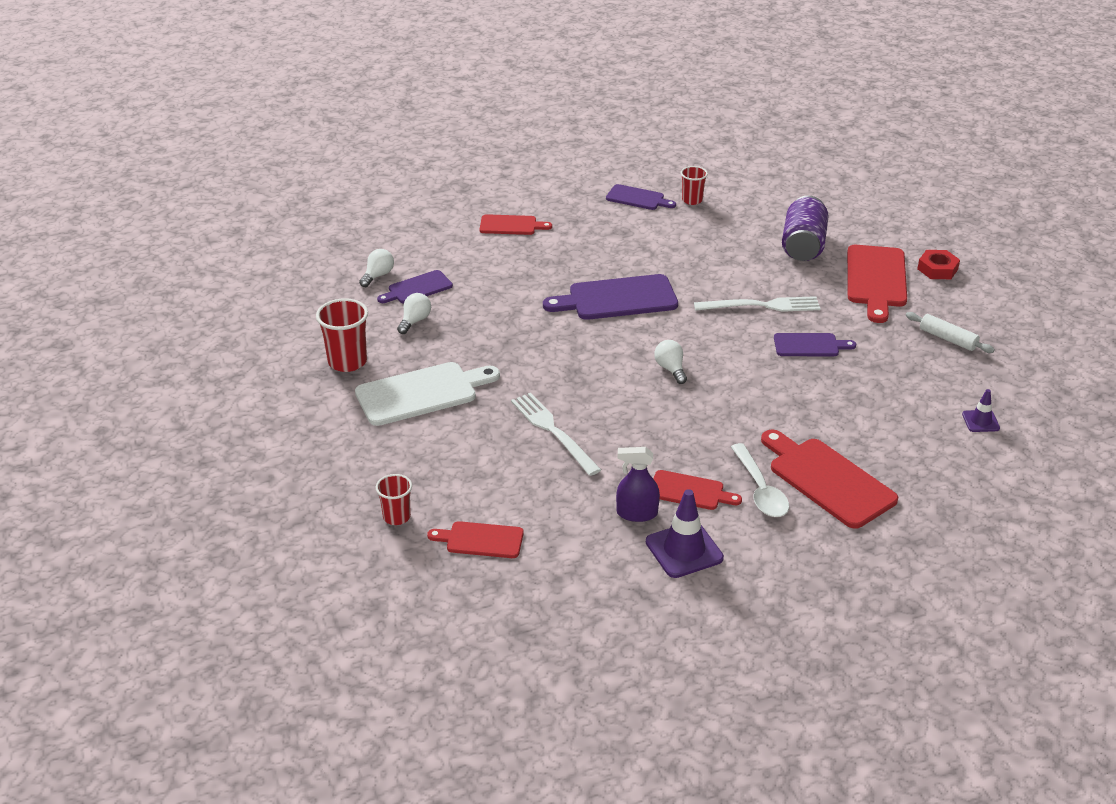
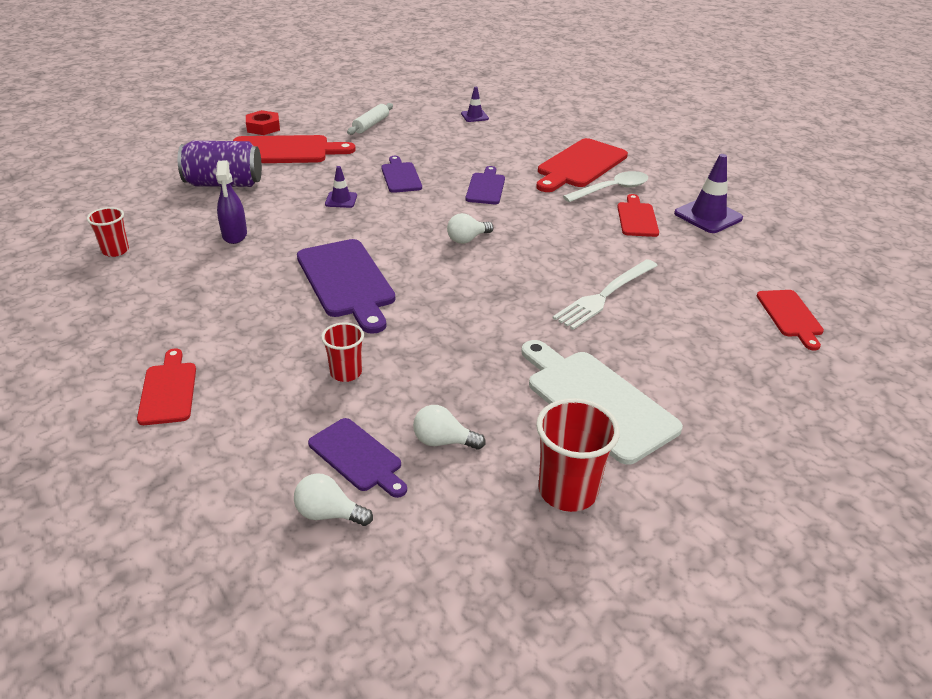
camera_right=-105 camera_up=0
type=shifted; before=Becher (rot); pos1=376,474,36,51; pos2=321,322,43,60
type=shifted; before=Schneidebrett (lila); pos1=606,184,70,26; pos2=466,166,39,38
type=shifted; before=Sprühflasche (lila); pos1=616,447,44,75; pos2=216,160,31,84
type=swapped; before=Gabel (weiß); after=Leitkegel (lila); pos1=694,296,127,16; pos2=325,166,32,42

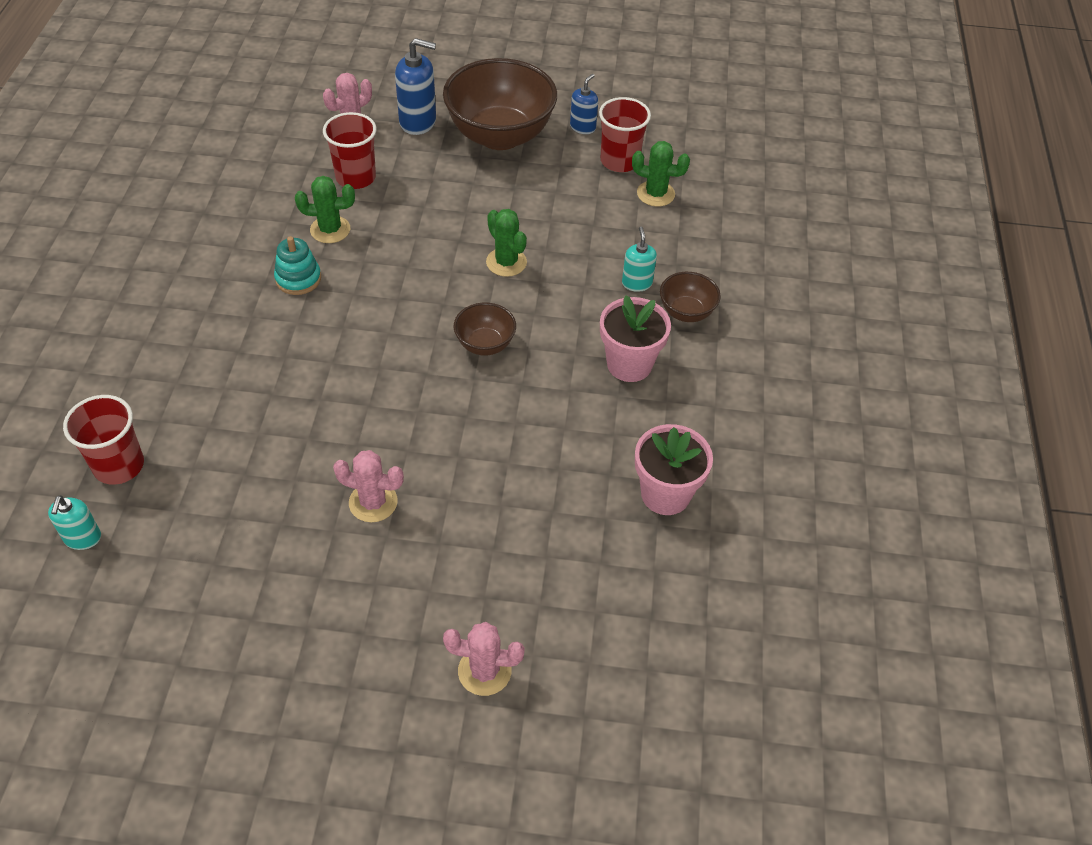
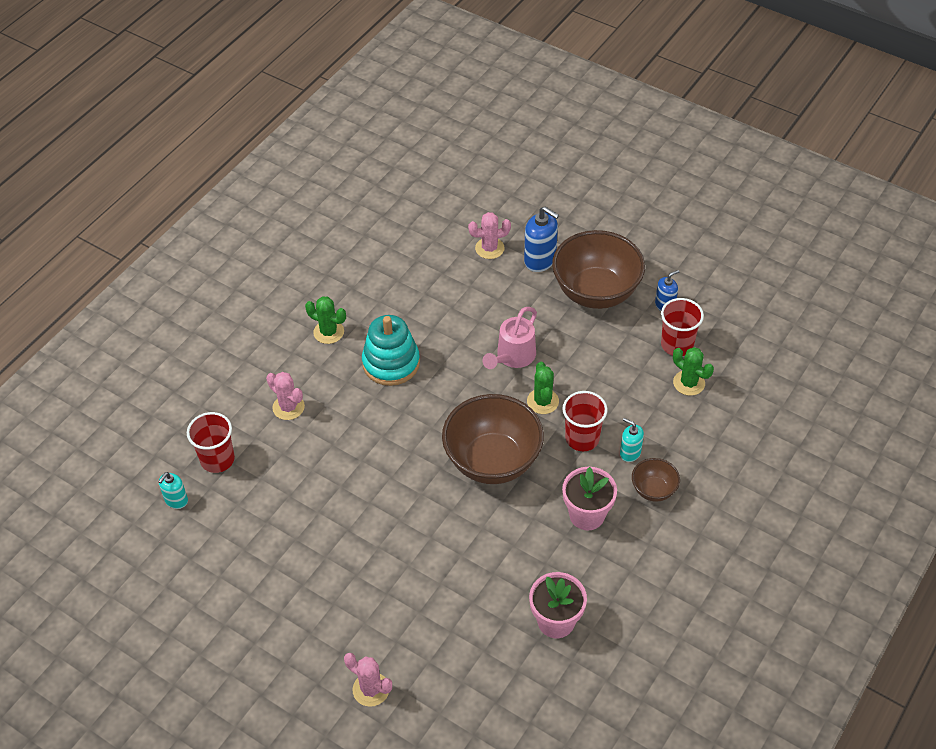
camera_right=30 camera_up=0
type=new; after=Gießkanne (rosa); pos2=483,307,54,62
type=shifted; before=Kaktus (grün); pos1=295,176,60,67; pos2=305,296,41,48
type=shifted; before=Becher (rot); pos1=323,112,54,77; pos2=563,391,45,60
type=shifted; before=Kaktus (rosa); pos1=333,450,71,72; pos2=266,372,39,48
type=rotated; before=Seifenspender (türkis); pos1=622,227,35,65; pos2=620,418,24,44; turn=-75
type=scaled; before=Stapelspielzeug (türkis); pos1=274,236,47,59; pos2=362,315,58,71; scale=1.68
type=scaled; before=Schüssel (braun); pos1=454,303,62,52; pos2=442,394,102,90; scale=2.11

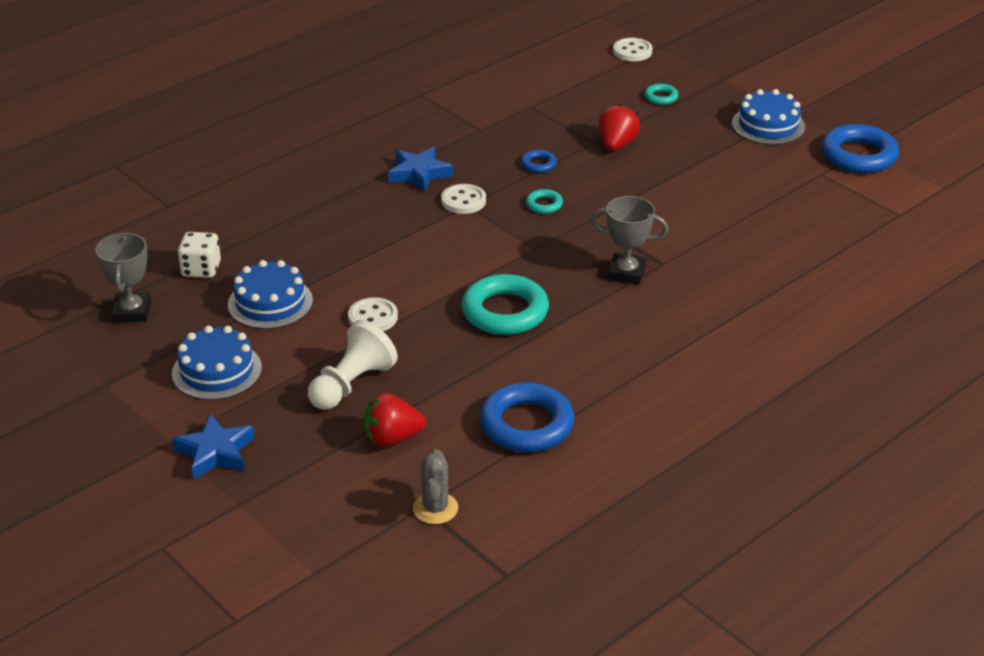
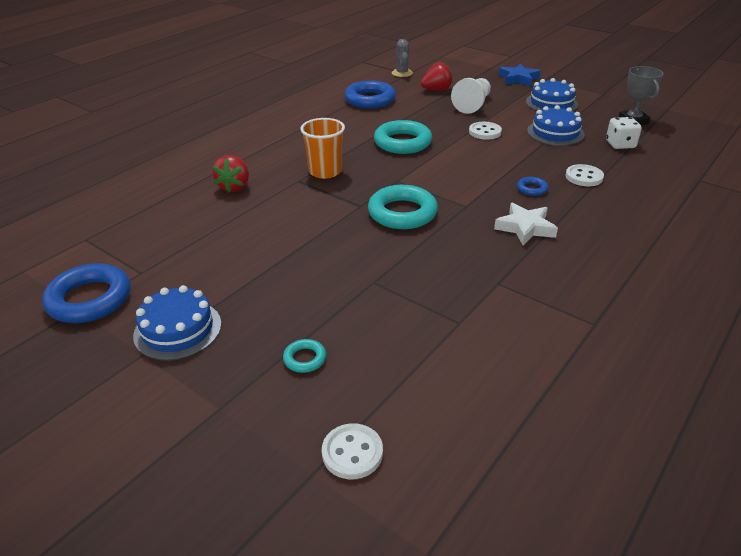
camera_right=170 camera_up=0
type=shifted; before=Knopf (weiß); pos1=441,184,45,30; pos2=566,164,38,22
type=shifted; before=Ring (blau); pos1=521,150,36,23; pos2=517,177,31,19
type=shifted; before=Erdbeere (rot); pos1=599,104,41,47; pos2=212,155,37,37
type=swapped; before=Pokal (grau); after=Becher (orange); pos1=591,196,77,89; pos2=300,118,45,61
type=repainted; before=Stern (blau); after=Stern (weiß); pos1=388,147,65,45; pos2=494,203,64,42
type=scaled; before=Ring (türkis); pos1=526,189,37,25; pos2=368,185,70,44; scale=2.14

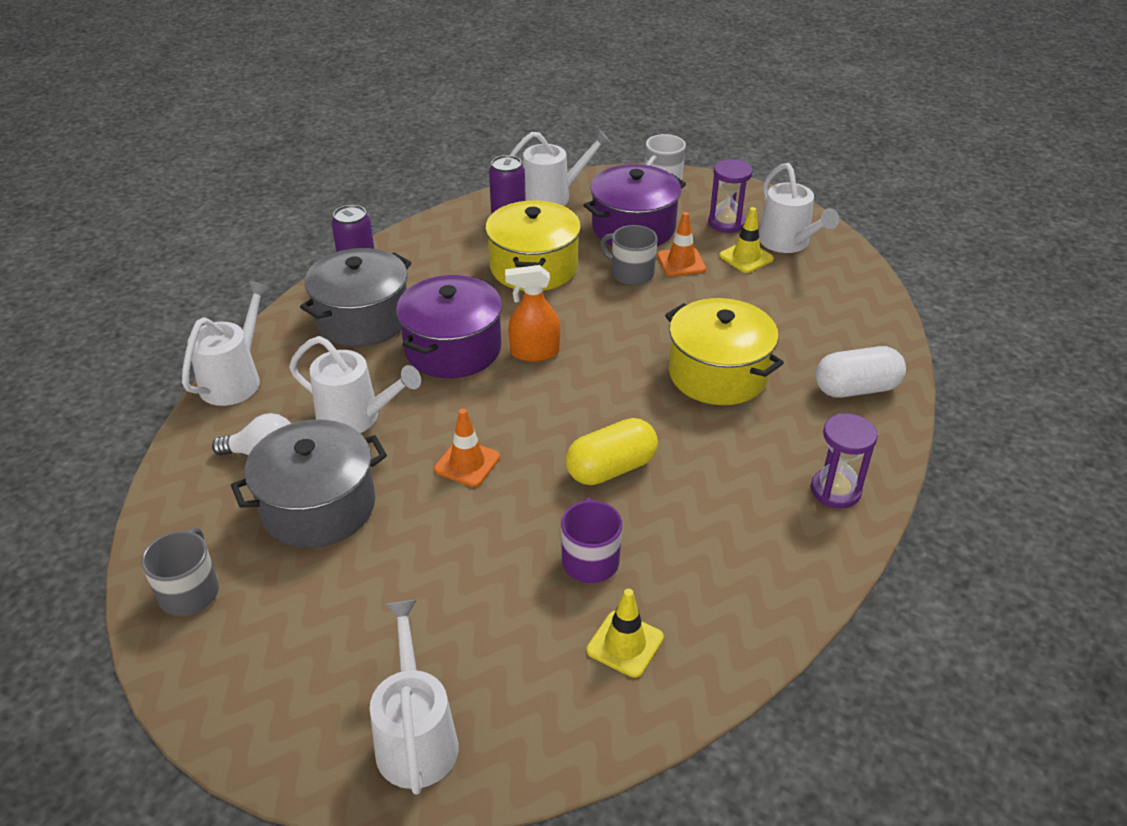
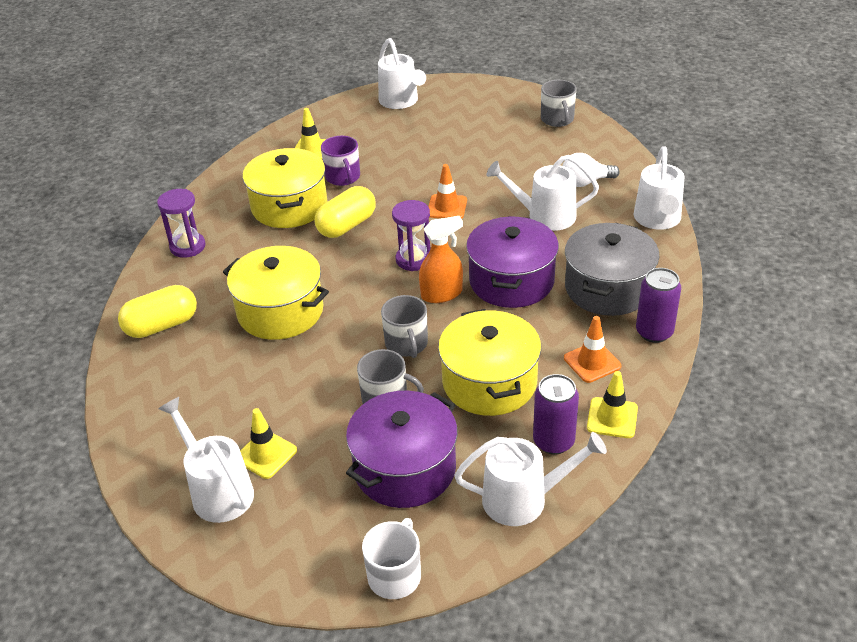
camera_right=165 camera_up=0
type=gone; before=Kochtopf (grau); pos1=231,420,156,128
type=new; after=Kochtopf (gelb); pos2=243,148,84,80
type=new; after=Tasse (grau); pos2=381,295,47,63
type=new; after=Leitkegel (gelb); pos2=587,371,51,67
type=shifted; before=Leitkegel (orange); pos1=657,212,49,64; pos2=564,316,57,67
type=shifted; before=Sanduhr (lila); pos1=708,159,45,74; pos2=392,200,38,71
type=repainted; before=Kapsel (weiß); after=Kapsel (gelb); pos1=816,346,90,52; pos2=118,285,79,53
type=rotated; before=Gießkanne (weiß); pos1=510,129,101,77; pos2=455,432,152,94; turn=-150

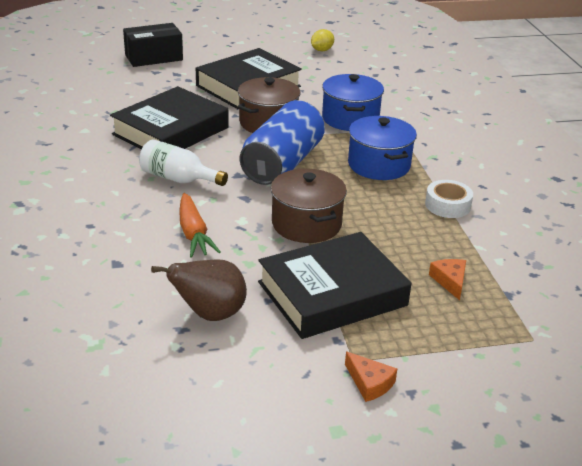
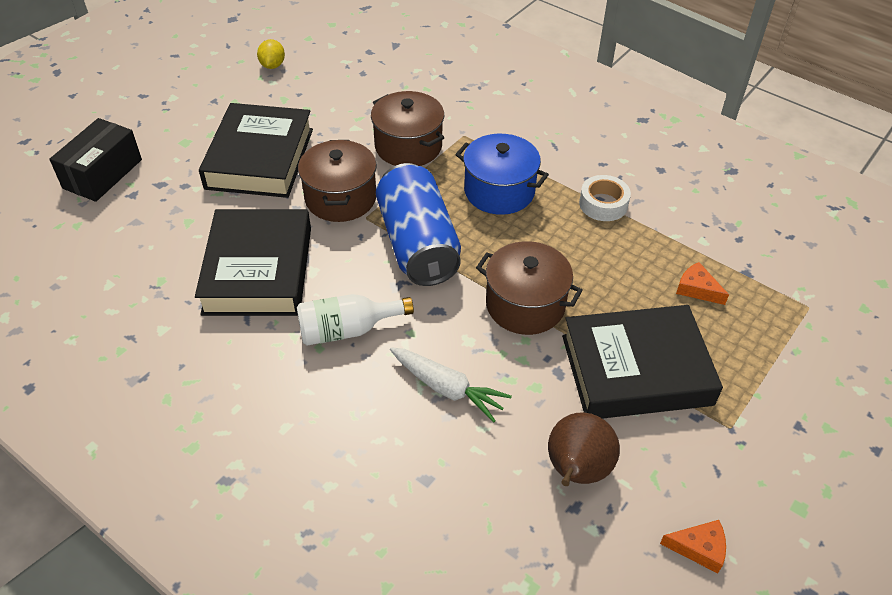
camera_right=-40 camera_up=15
type=shifted; before=Käse (orange); pos1=345,352,52,50; pos2=660,520,66,53
type=repainted; before=Karotte (orange); after=Karotte (weiß); pos1=179,193,42,65; pos2=390,347,122,75
type=repainted; before=Kochtopf (blau); after=Kochtopf (braun); pos1=322,74,62,57; pos2=371,91,73,75
type=rotated; before=Buch (schwarz); pos1=258,232,154,107; pos2=562,305,161,114; turn=60

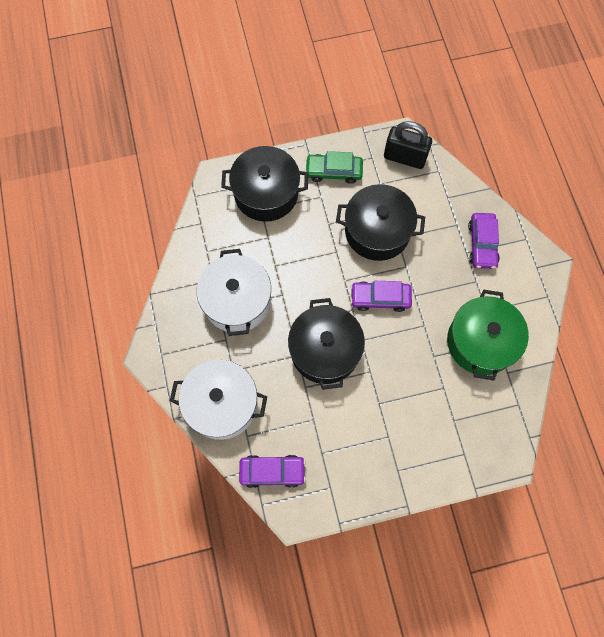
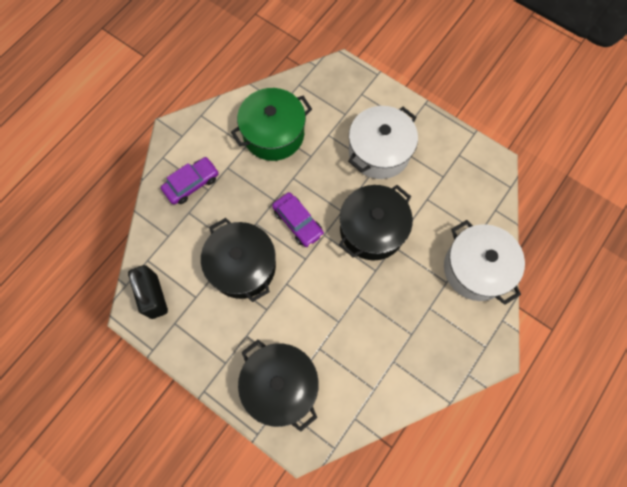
camera_right=-130 camera_up=0
type=gone; before=Auto (lila); pos1=239,455,67,33
type=gone; before=Auto (grün); pos1=305,151,58,33
type=shifted; before=Kochtopf (weiß); pos1=196,249,75,87; pos2=348,106,70,73

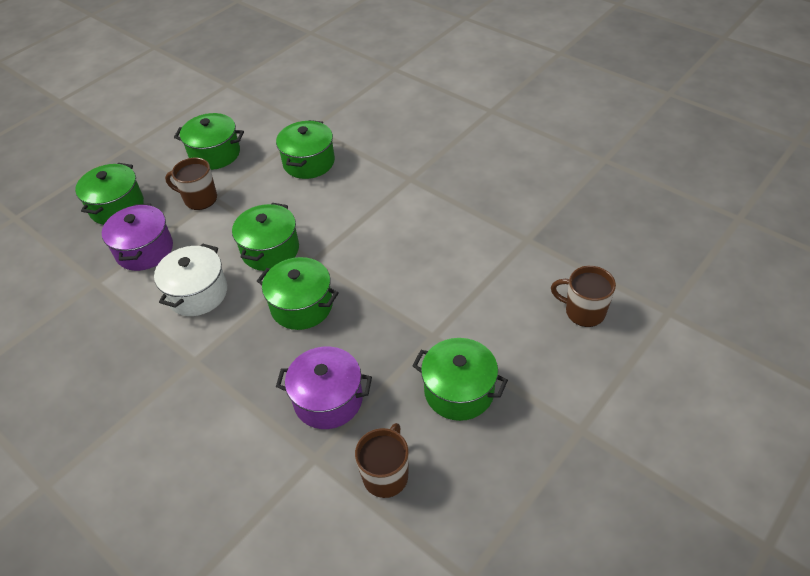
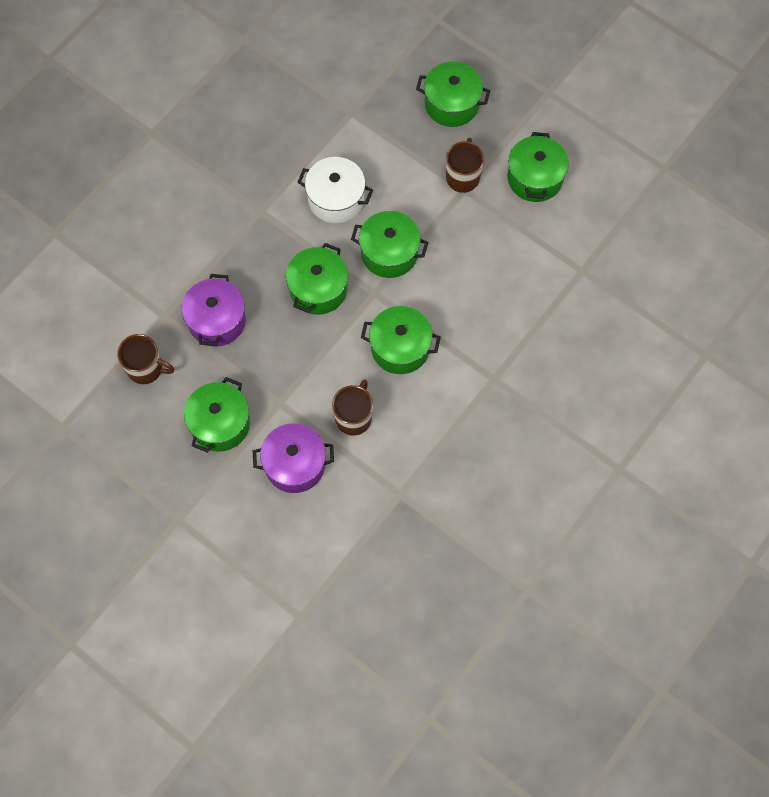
camera_right=85 camera_up=20
type=shifted; before=Kochtopf (lila); pos1=102,203,71,68; pos2=253,423,81,70
type=shifted; before=Kochtopf (grün); pos1=276,120,59,59; pos2=361,306,80,68
type=shifted; before=Tasse (braun); pos1=551,266,65,61; pos2=332,379,41,57

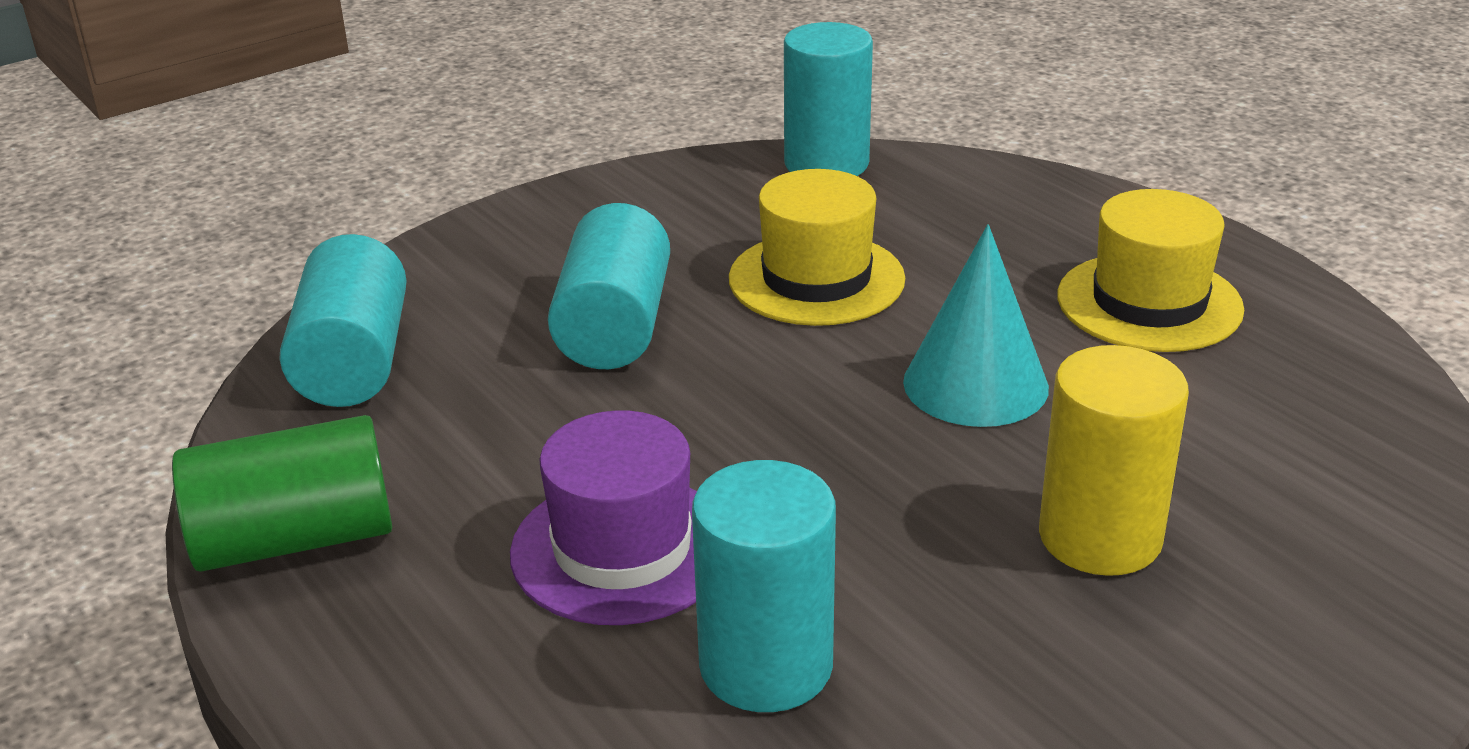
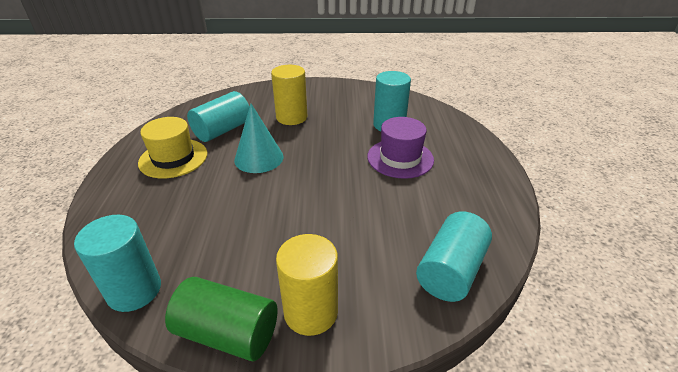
camera_right=-145 camera_up=5
type=gone; before=Hut (gelb); pos1=729,169,176,157
type=new; after=Vollzylinder (gelb); pos2=276,234,62,102
type=shifted; before=Vollzylinder (grün); pos1=172,415,220,157; pos2=165,277,112,84
type=shifted; before=Vollzylinder (türkis); pos1=548,203,122,166; pos2=187,91,63,51

